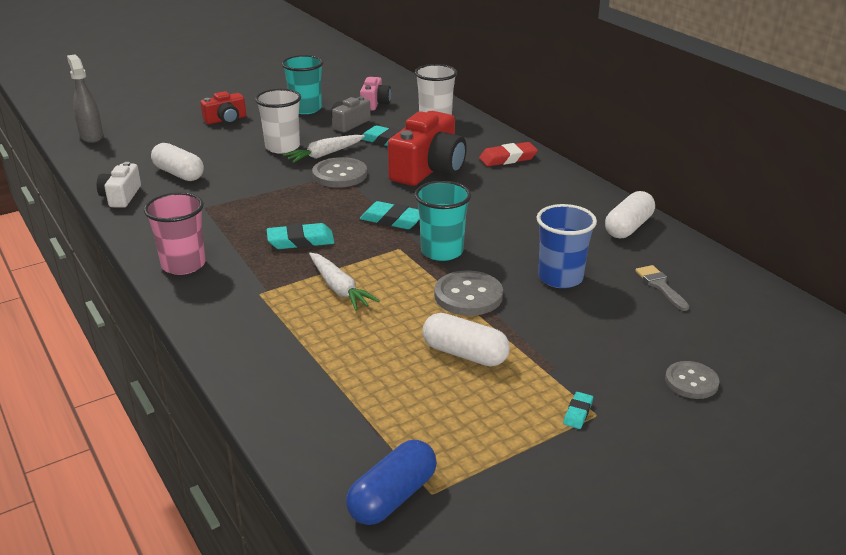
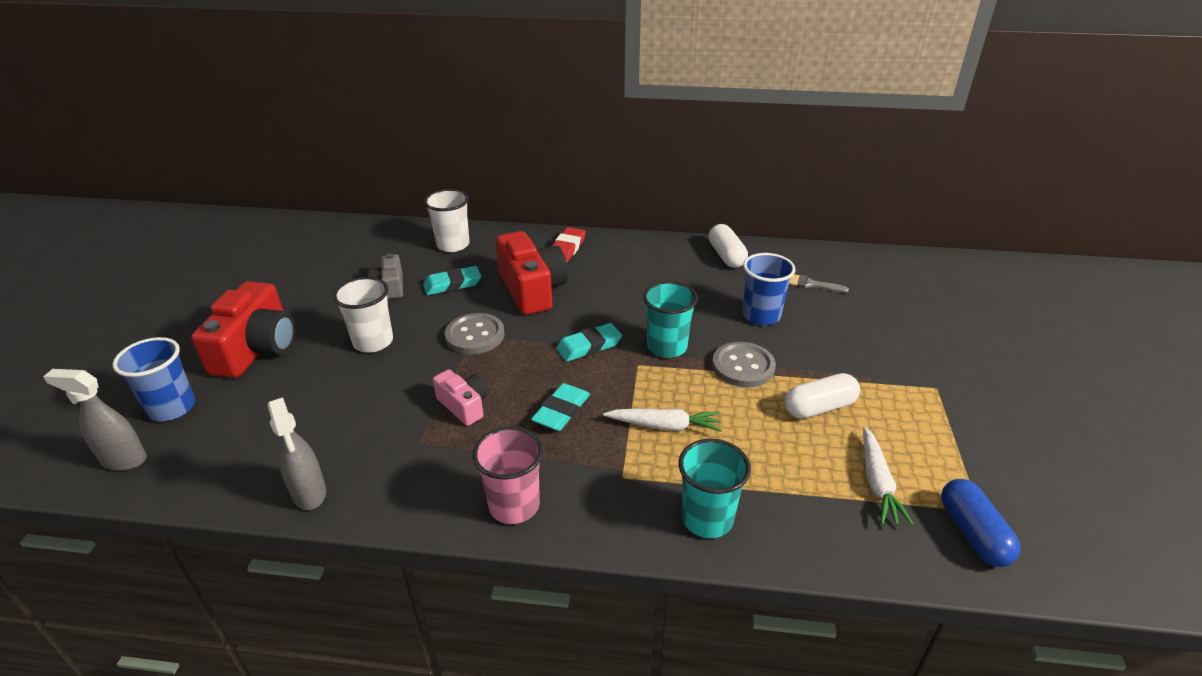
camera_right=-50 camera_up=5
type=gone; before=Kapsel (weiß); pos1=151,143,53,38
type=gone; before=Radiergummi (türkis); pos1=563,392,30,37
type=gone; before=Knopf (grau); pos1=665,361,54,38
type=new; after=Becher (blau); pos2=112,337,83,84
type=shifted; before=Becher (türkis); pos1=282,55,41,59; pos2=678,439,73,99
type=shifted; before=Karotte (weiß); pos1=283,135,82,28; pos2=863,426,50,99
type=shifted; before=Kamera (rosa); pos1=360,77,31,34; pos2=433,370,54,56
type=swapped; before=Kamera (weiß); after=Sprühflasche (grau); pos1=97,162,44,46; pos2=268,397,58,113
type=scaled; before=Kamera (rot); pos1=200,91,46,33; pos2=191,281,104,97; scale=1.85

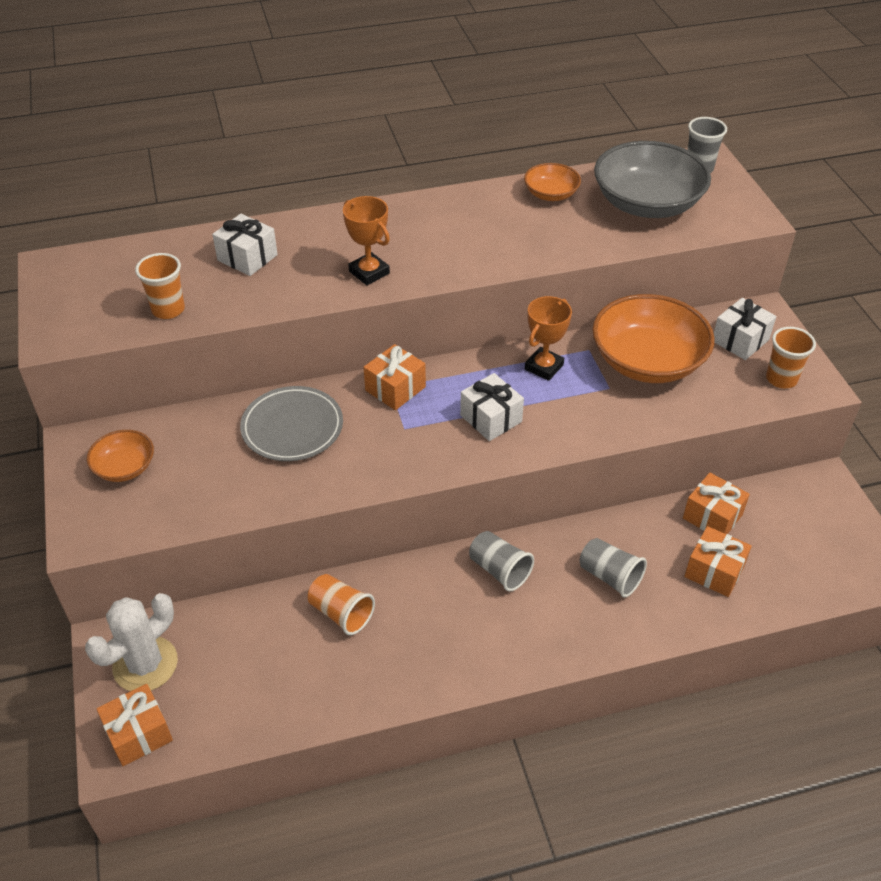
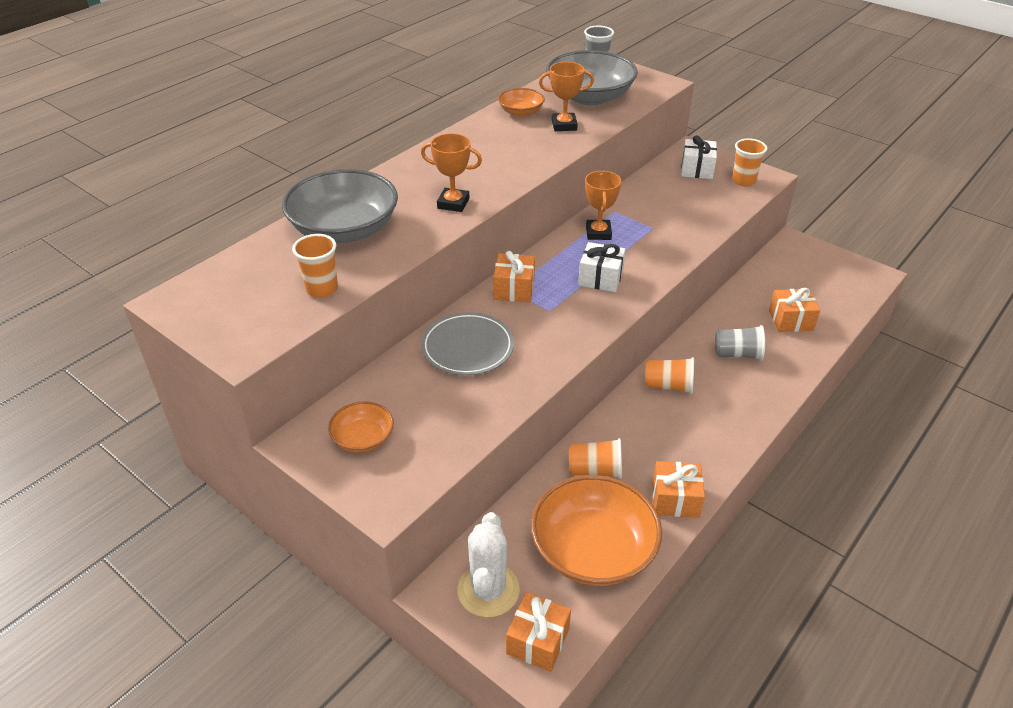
camera_right=-35 camera_up=-5
type=new; after=Pokal (orange); pos2=539,62,55,69
type=shifted; before=Schüssel (orange); pos1=592,294,123,89; pos2=531,475,131,111
type=shifted; before=Geschenk (orange); pos1=683,472,67,62; pos2=652,461,53,57
type=swapped; before=Geschenk (weiß); after=Schüssel (grau); pos1=212,214,66,62; pos2=282,169,116,74
type=repainted; before=Becher (grau); after=Becher (orange); pos1=469,531,65,61; pos2=645,357,49,37

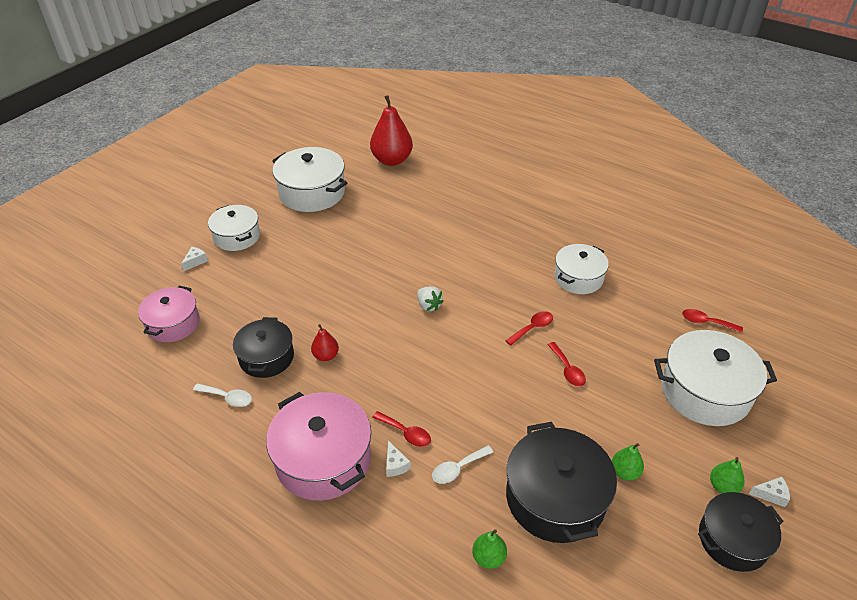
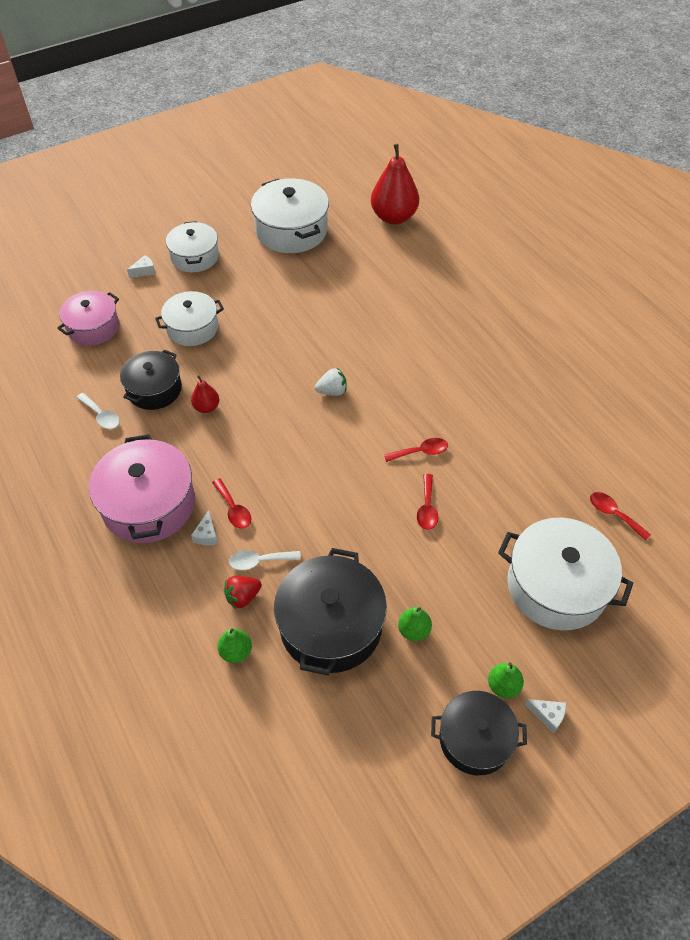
camera_right=25 camera_up=10
type=new; after=Erdbeere (rot); pos2=224,576,38,34
type=shifted; before=Kochtopf (weiß); pos1=554,244,55,50; pos2=155,291,69,55
type=rotated; before=Erdbeere (weiß); pos1=417,287,27,24; pos2=315,368,32,28; turn=-90

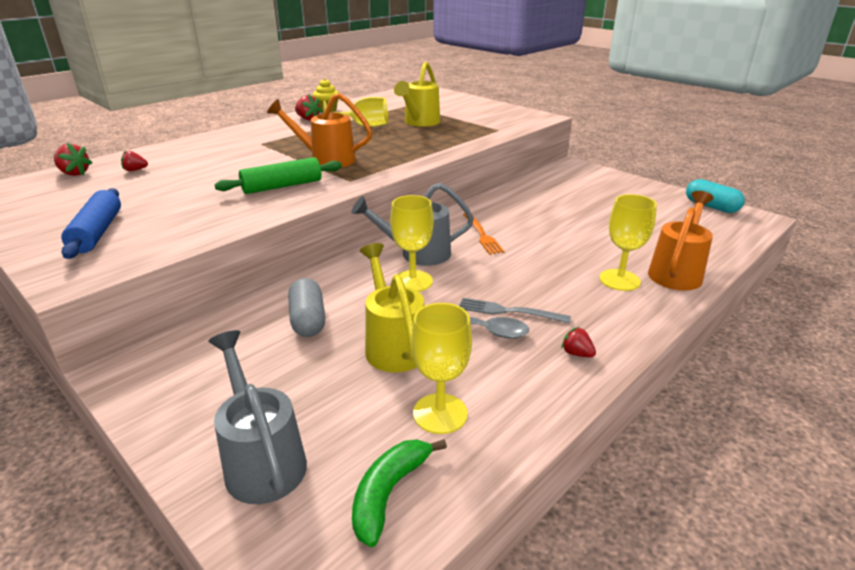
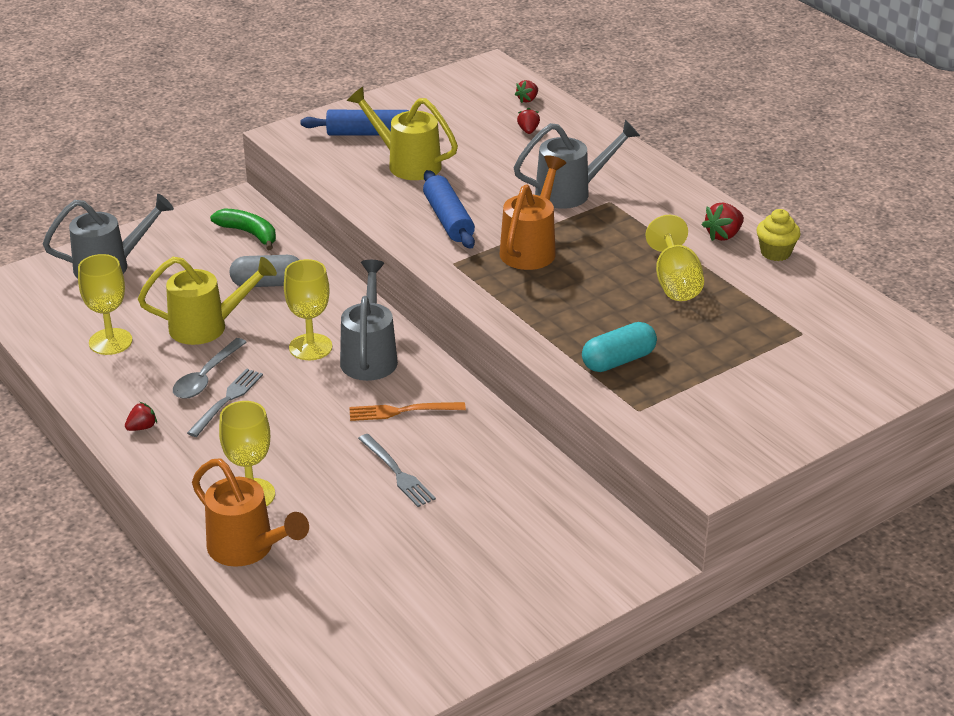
camera_right=100 camera_up=5
type=new; after=Gabel (grau); pos2=358,434,78,73
type=new; after=Gießkanne (grau); pos2=514,120,126,89
type=shifted; before=Banane (grün); pos1=352,439,95,108; pos2=210,208,66,42
type=shifted; before=Gießkanne (gelb); pos1=394,62,46,65; pos2=347,87,111,93
type=shifted; before=Kapsel (türkis); pos1=686,179,59,34; pos2=582,322,75,50
type=repainted; before=Nudelholz (grün); after=Nudelholz (blau); pos1=215,157,127,37; pos2=423,170,52,79
type=scaled; before=Erdbeere (rot); pos1=54,143,38,33; pos2=515,80,23,23; scale=0.66

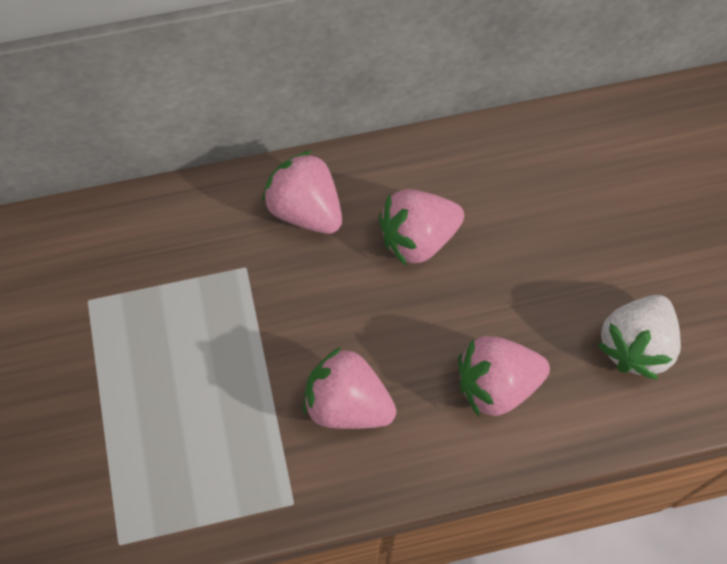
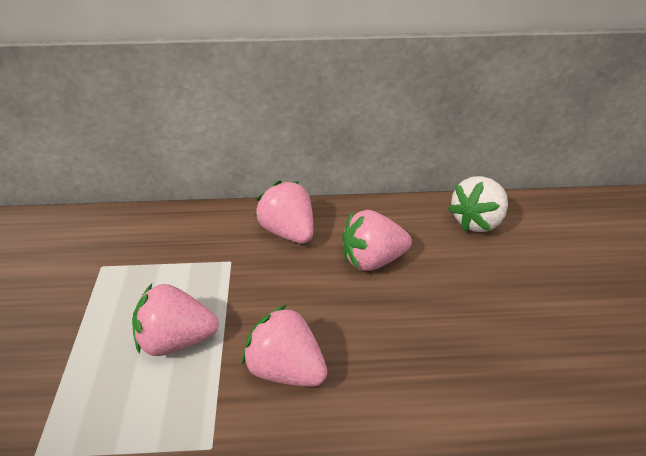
camera_right=10 camera_up=-25
type=shifted; before=Erdbeere (rosa); pos1=458,336,92,81; pos2=132,284,87,72
type=shifted; before=Erdbeere (weiß); pos1=597,295,84,85; pos2=448,176,60,56

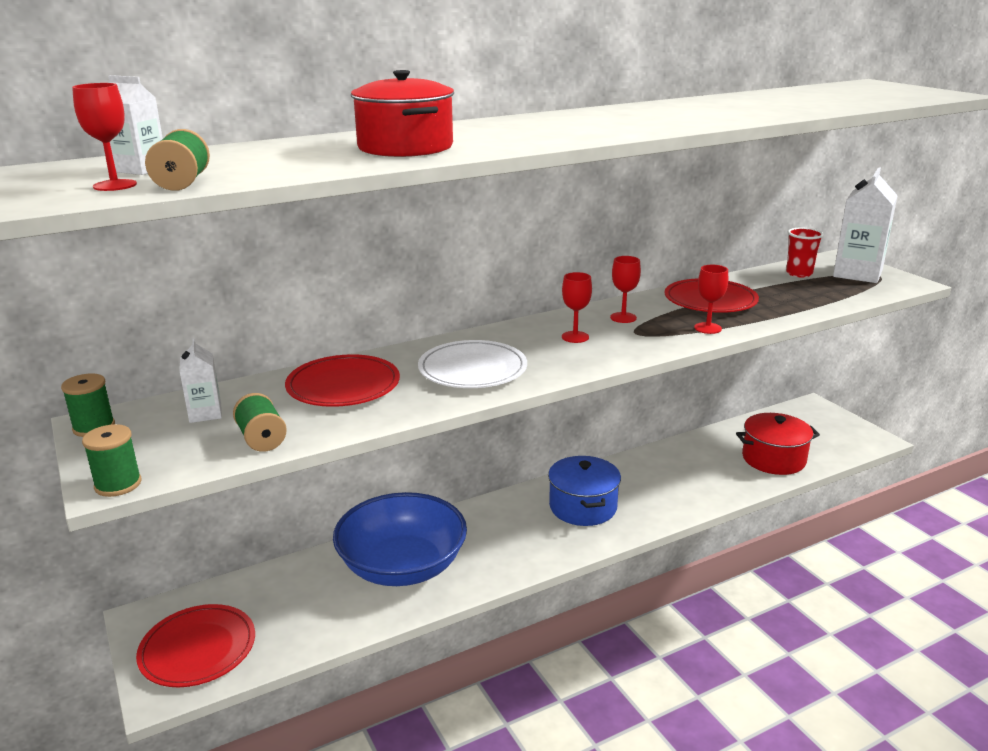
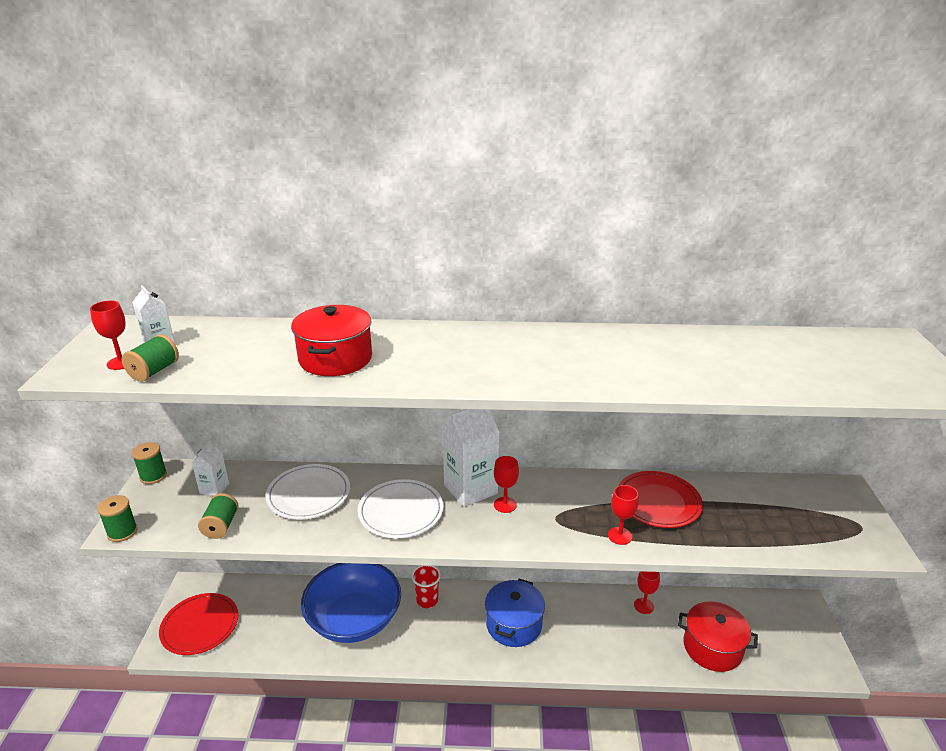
camera_right=30 camera_up=5
type=shifted; before=Kelch (rot); pos1=610,256,31,67; pos2=634,571,26,43
type=shifted; before=Becher (rot); pos1=786,228,38,50; pos2=411,565,30,43
type=shifted; before=Getränkekarton (weiß); pos1=833,167,65,116; pos2=442,409,58,98
type=repainted; before=Teller (rot); after=Teller (weiß); pos1=285,354,115,53; pos2=265,464,85,55

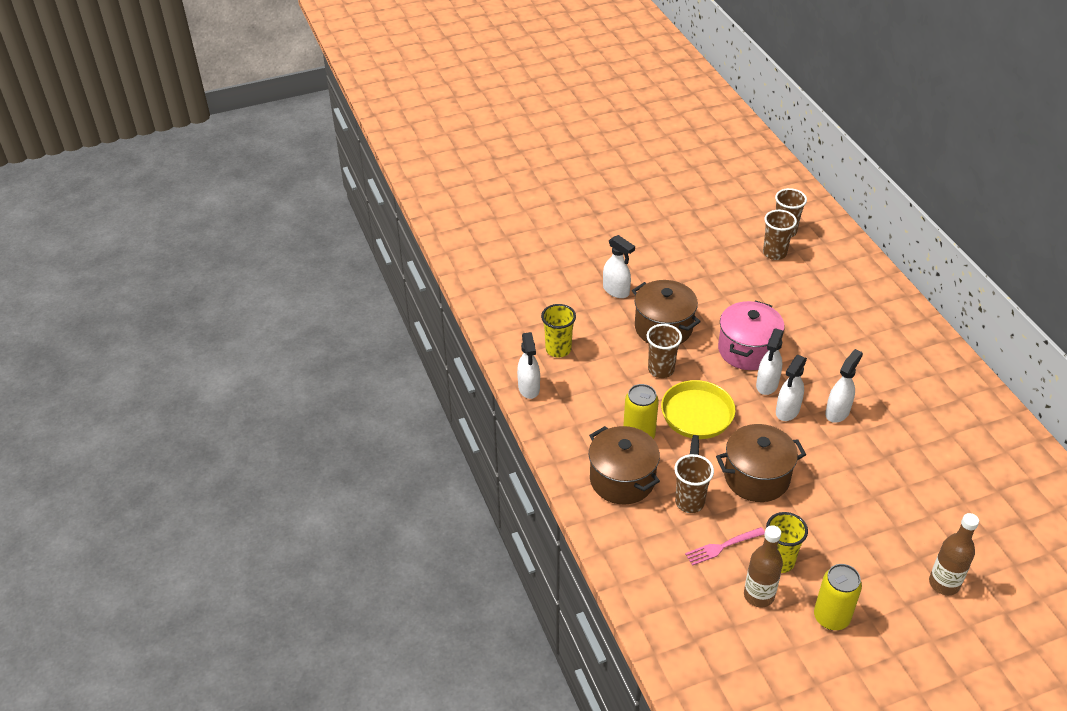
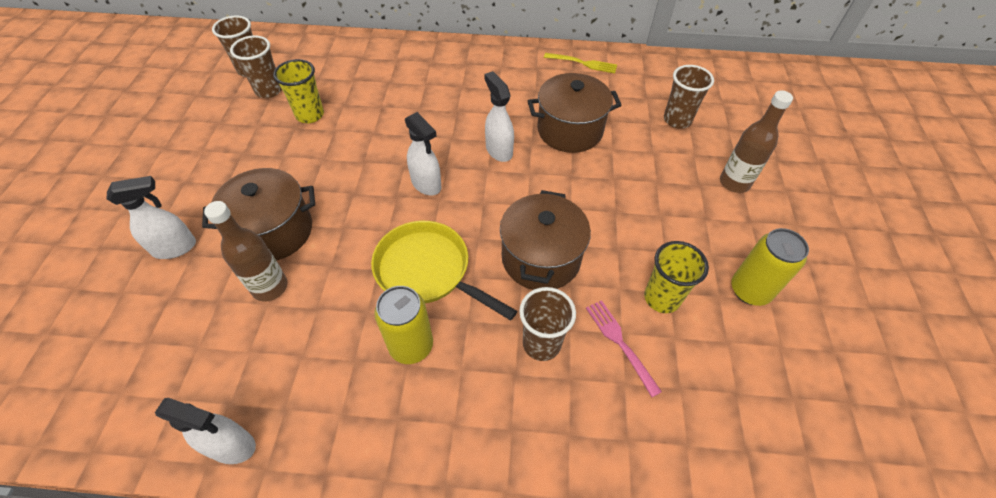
camera_right=-65 camera_up=10
type=gone; before=Kochtopf (rosa); pos1=718,301,66,69
type=gone; before=Sprühflasche (weiß); pos1=776,355,31,66
type=new; after=Gabel (gelb); pos2=544,53,73,20
type=shifted; before=Becher (gelb); pos1=541,304,35,53; pos2=273,59,51,64
type=shifted; before=Kochtopf (braun); pos1=589,426,71,78; pos2=528,73,94,80
type=shifted; before=Becher (braun); pos1=647,324,35,54; pos2=664,65,50,64
type=shifted; before=Flasche (braun); pos1=744,525,39,82; pos2=204,201,84,101
type=rotated; before=Gabel (rosa); pos1=685,527,80,39; pos2=586,300,76,97; turn=150

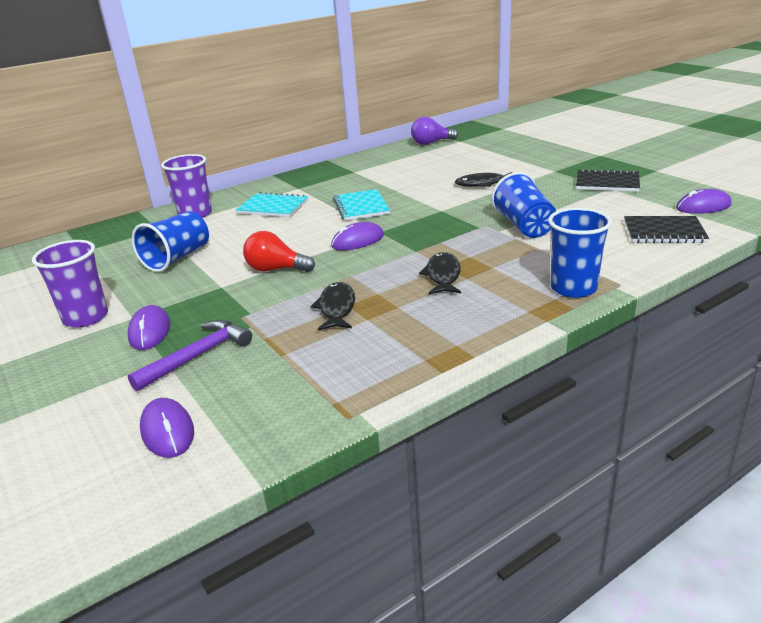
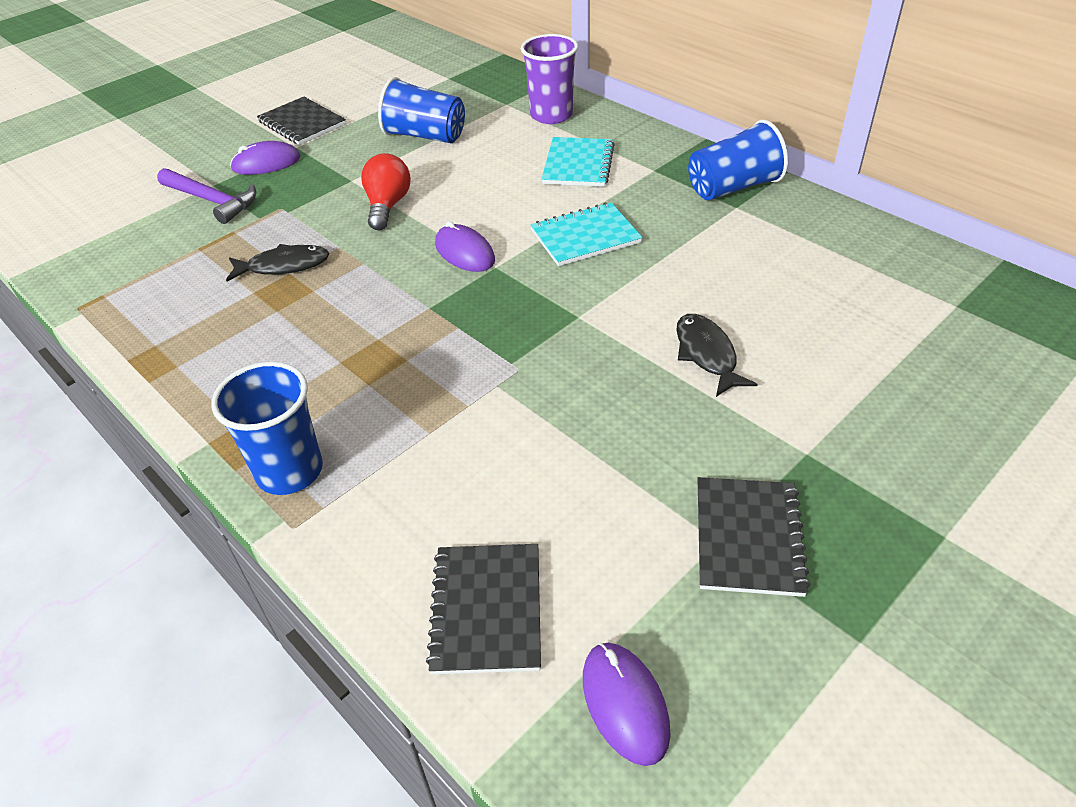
camera_right=80 camera_up=15
type=gone; before=Computermaus (lila); pos1=140,398,54,60
type=gone; before=Glühbirne (lila); pos1=411,117,47,28
type=gone; before=Fisch (schwarz); pos1=419,252,42,42
type=shifted; before=Becher (blau); pos1=492,172,64,66; pos2=688,120,100,81
type=swapped; before=Becher (lila); after=Notizbuch (schwarz); pos1=32,240,76,88; pos2=257,97,89,48

